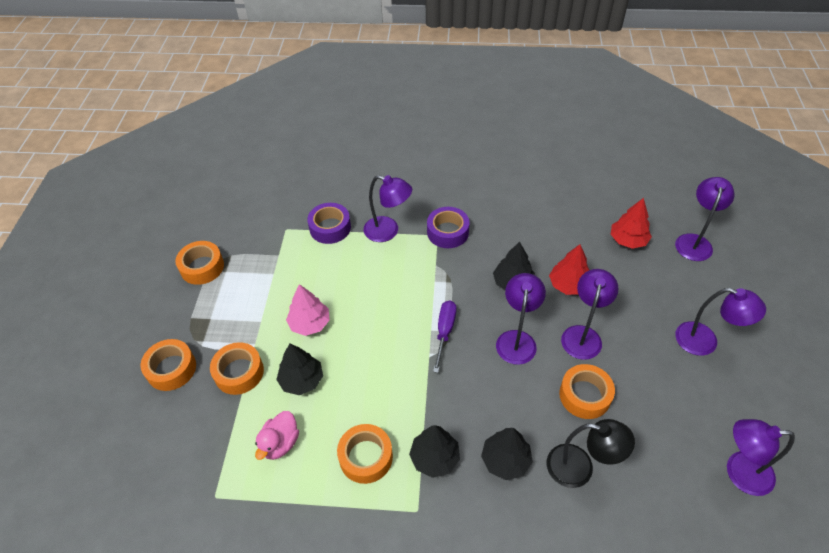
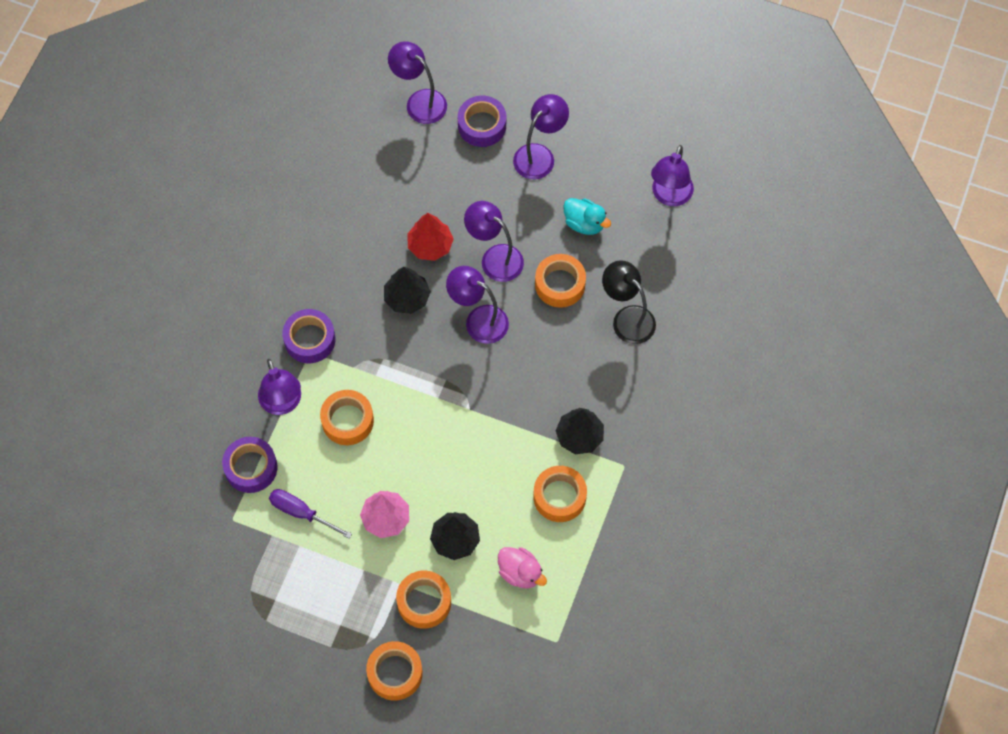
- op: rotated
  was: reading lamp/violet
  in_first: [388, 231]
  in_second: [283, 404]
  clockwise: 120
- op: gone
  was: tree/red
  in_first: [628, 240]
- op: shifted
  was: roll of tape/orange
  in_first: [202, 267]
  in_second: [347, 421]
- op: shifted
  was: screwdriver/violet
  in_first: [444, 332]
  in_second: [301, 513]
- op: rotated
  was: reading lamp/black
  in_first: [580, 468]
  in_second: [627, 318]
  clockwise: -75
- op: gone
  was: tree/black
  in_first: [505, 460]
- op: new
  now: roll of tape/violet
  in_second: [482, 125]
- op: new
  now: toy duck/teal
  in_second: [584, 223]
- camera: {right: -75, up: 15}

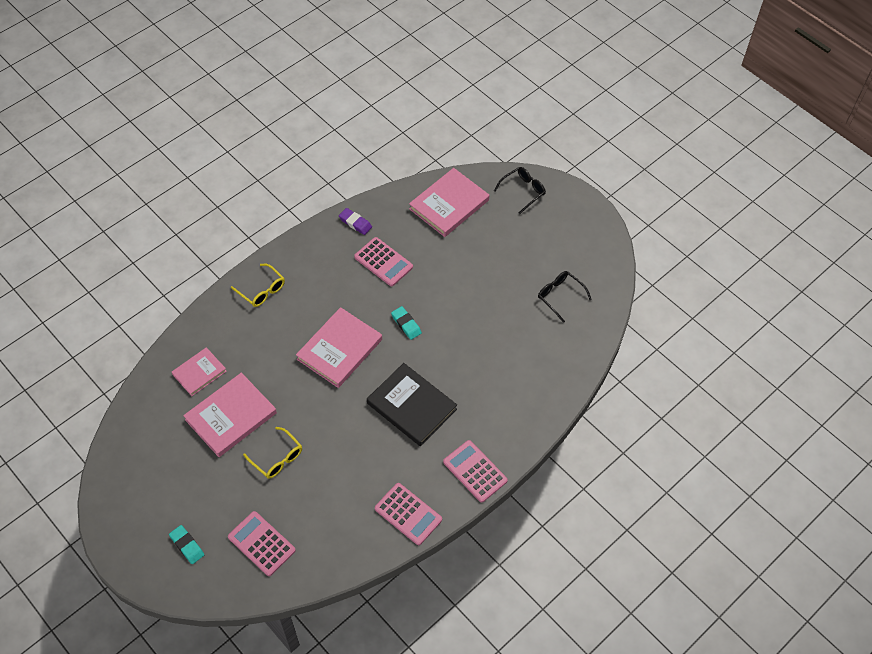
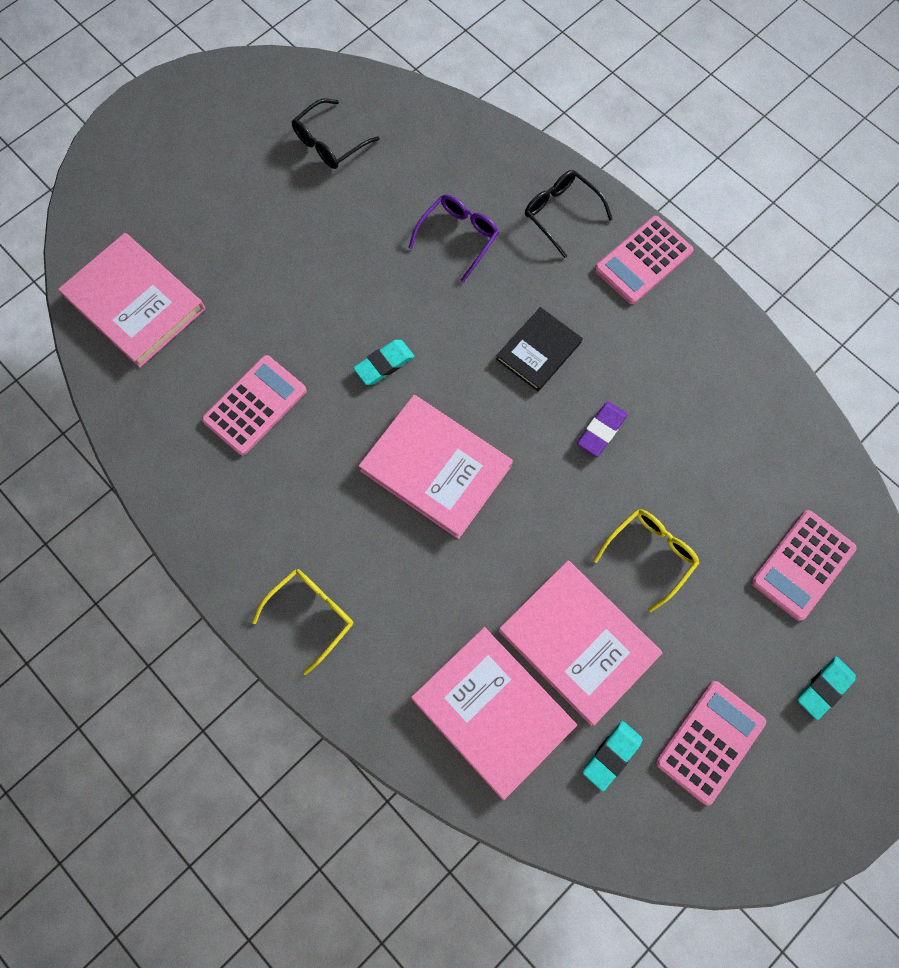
- op: shifted
  was: spectacles/black
  in_first: [523, 191]
  in_second: [561, 213]
- op: shifted
  was: eraser/violet
  in_first: [355, 223]
  in_second: [601, 430]
- op: scaled
  was: hardback/rosy
  in_first: [199, 373]
  in_second: [492, 711]
  ratio: 1.66
- op: scaled
  was: hardback/black
  in_first: [411, 406]
  in_second: [538, 351]
  ratio: 0.6
- op: shifted
  was: pocket calculator/rosy
  in_first: [408, 514]
  in_second: [710, 741]
- op: new
  now: spectacles/violet
  in_second: [458, 237]
- op: new
  now: eraser/teal
  in_second: [611, 755]
- camera: {right: -90, up: 15}

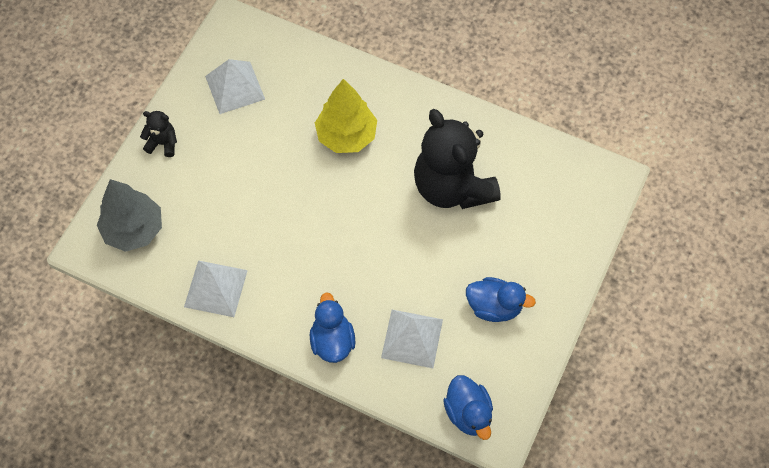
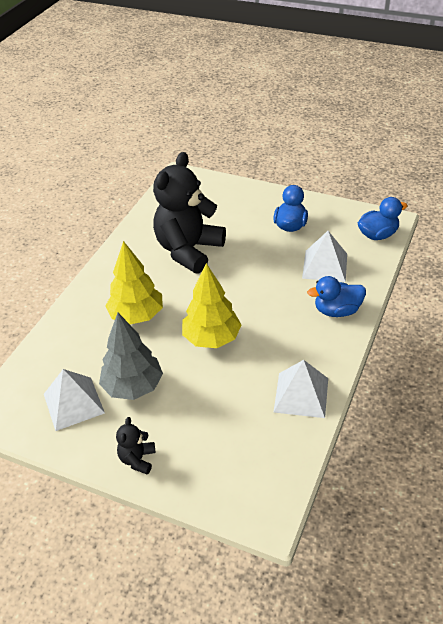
- op: rotated
  was: teddy bear/black
  in_first: [452, 187]
  in_second: [189, 250]
  clockwise: 150
- op: shifted
  was: tree/gray
  in_first: [134, 230]
  in_second: [133, 387]
- op: new
  now: tree/bright yellow
  in_second: [212, 338]
- camera: {right: -90, up: -20}

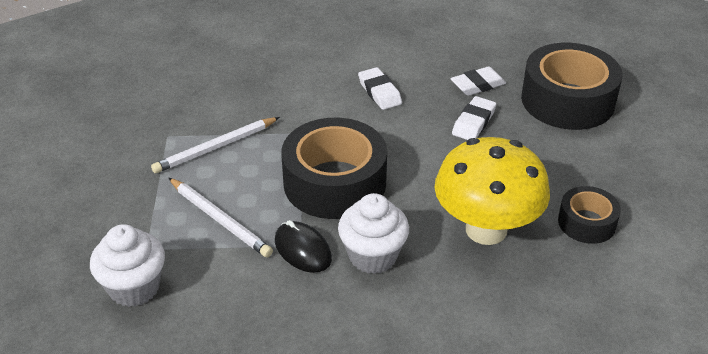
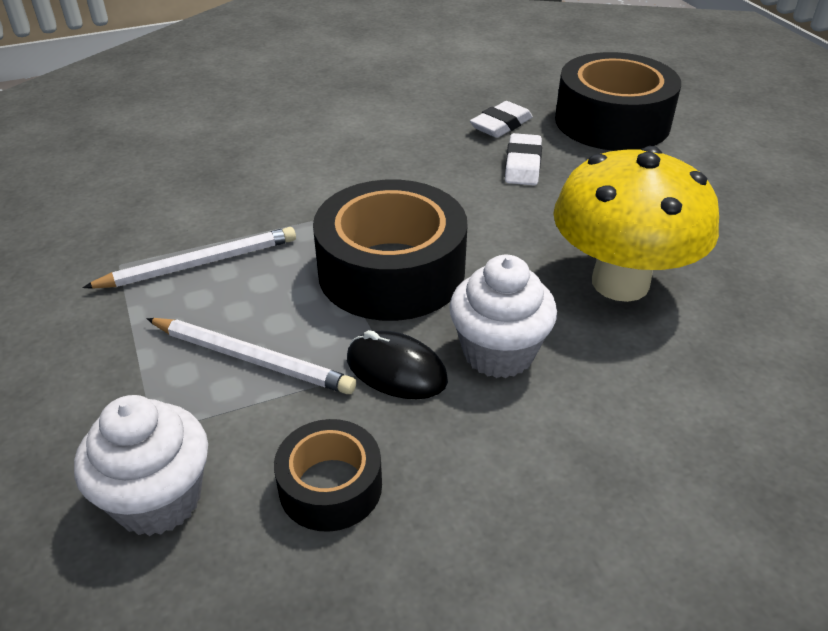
- op: gone
  was: eraser/snow-white
  in_first: [379, 92]
- op: rotated
  was: lead pencil/snow-white
  in_first: [215, 147]
  in_second: [199, 264]
  clockwise: -150
- op: shifted
  was: roll of tape/black
  in_first: [586, 222]
  in_second: [330, 486]
- camera: {right: -20, up: 0}

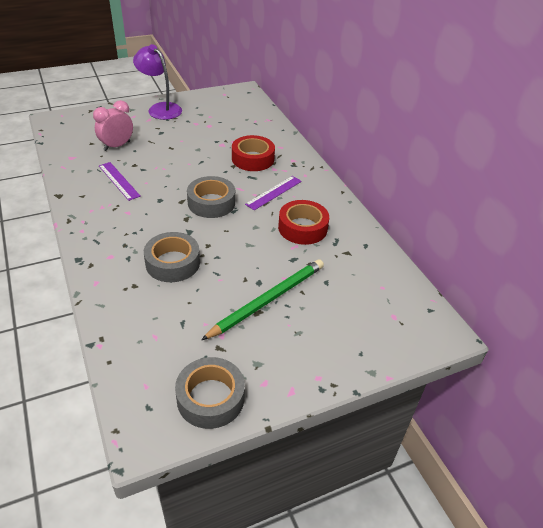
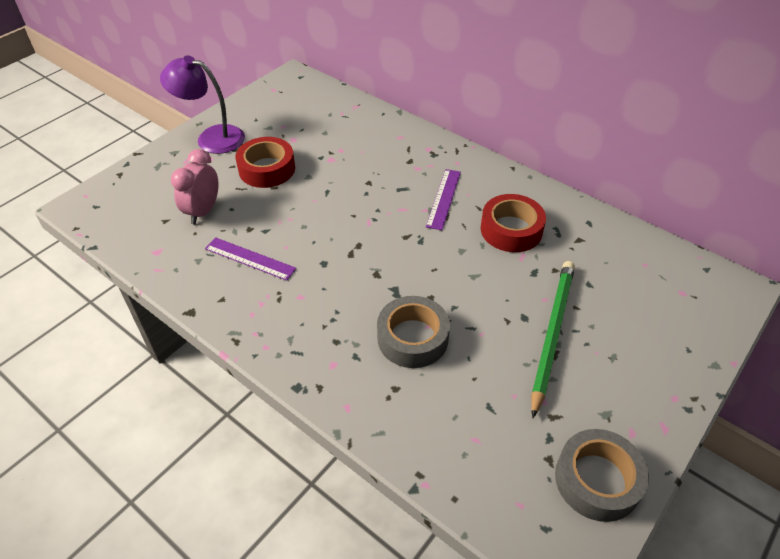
- op: shifted
  was: roll of tape/red
  in_first: [253, 159]
  in_second: [267, 169]
- op: gone
  was: roll of tape/gray
  in_first: [211, 203]
- camera: {right: -25, up: 5}

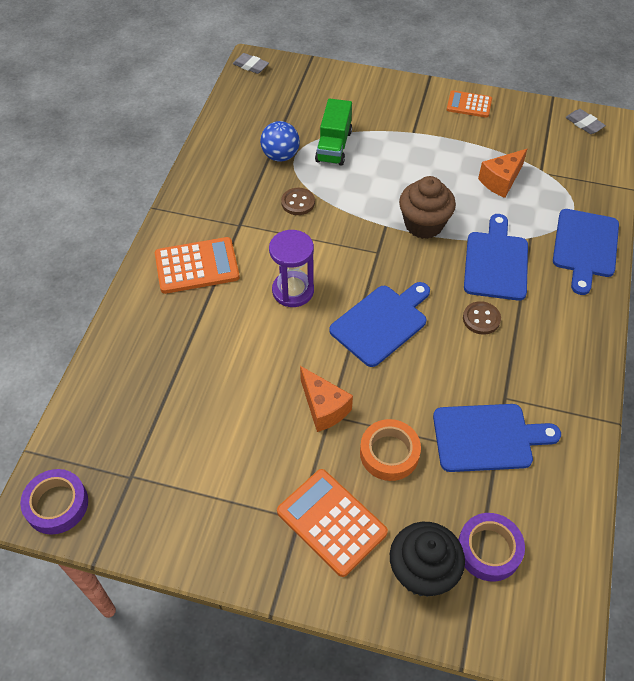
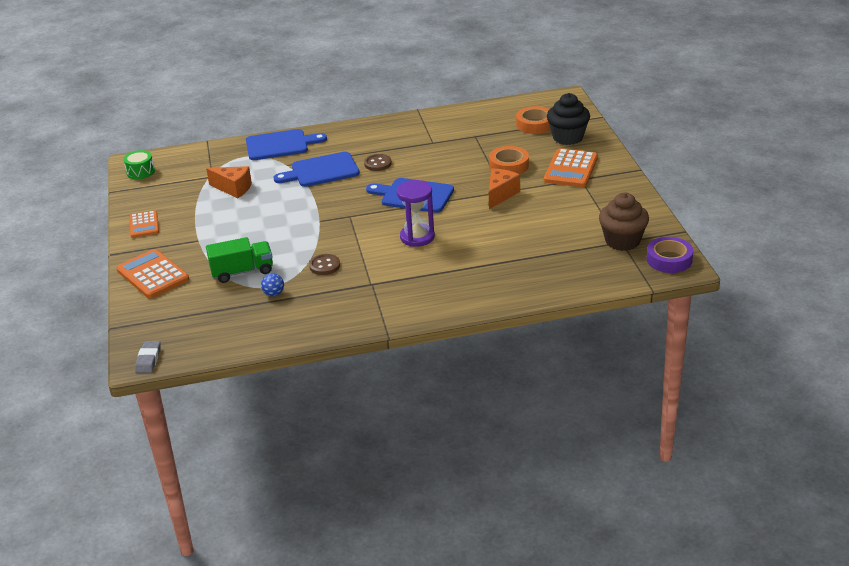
- op: swapped
  was: eraser/gray
  now: drum/emerald
  in_first: [584, 124]
  in_second: [140, 172]
- op: scaled
  was: ball/blue
  in_first: [280, 156]
  in_second: [274, 294]
  ratio: 0.6
- op: shifted
  was: fairy cake/dark brown
  in_first: [423, 224]
  in_second: [622, 241]
- op: shifted
  was: pocket calculator/orange
  in_first: [197, 266]
  in_second: [153, 275]
- op: gone
  was: bread board/blue
  in_first: [487, 438]
- op: repainted
  was: roll of tape/violet
  now: roll of tape/orange
  in_first: [489, 549]
  in_second: [535, 124]
- camera: {right: -115, up: -20}

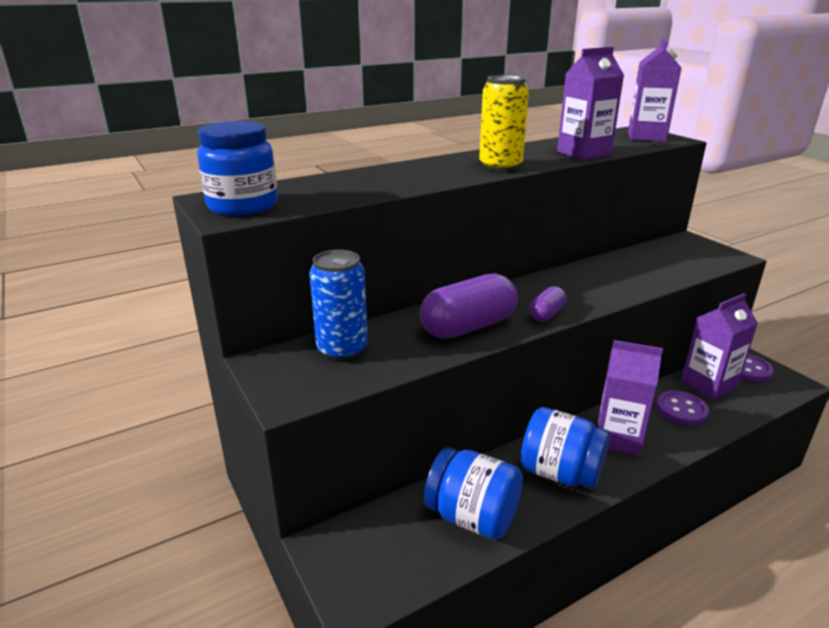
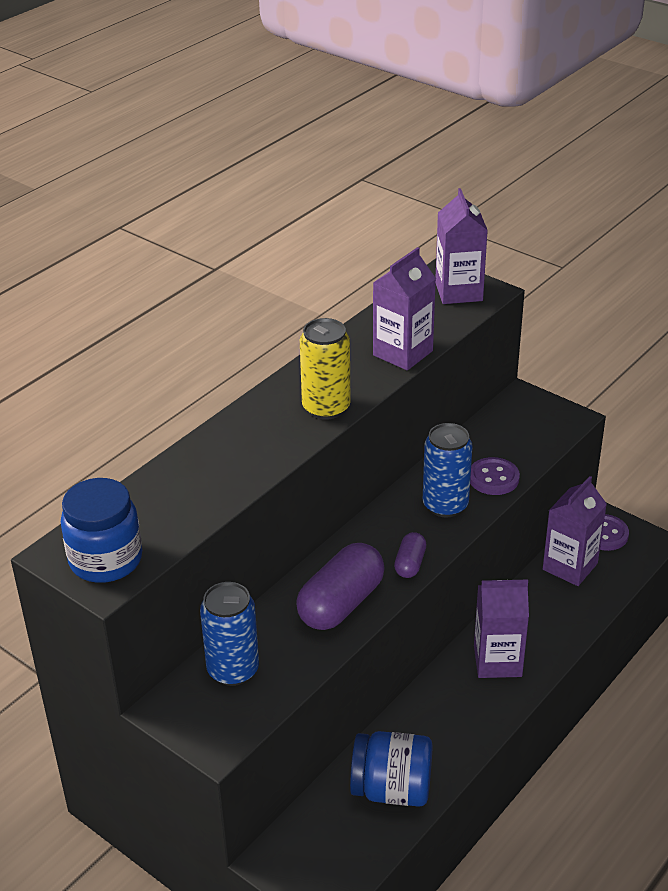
- op: shifted
  was: button/violet
  in_first: [681, 409]
  in_second: [493, 478]
- op: gone
  was: jam jar/blue
  in_first: [560, 473]
- op: new
  now: soda can/blue
  in_second: [445, 505]
- camera: {right: -20, up: 10}

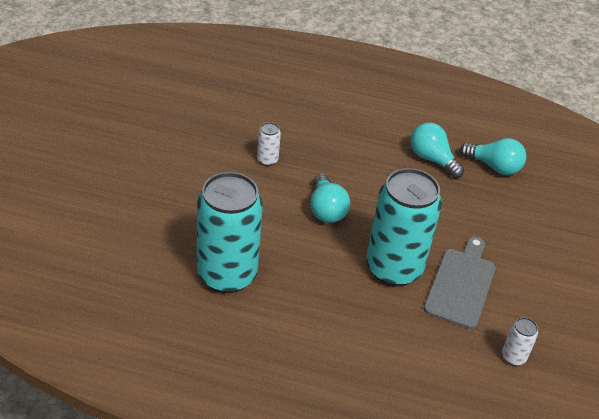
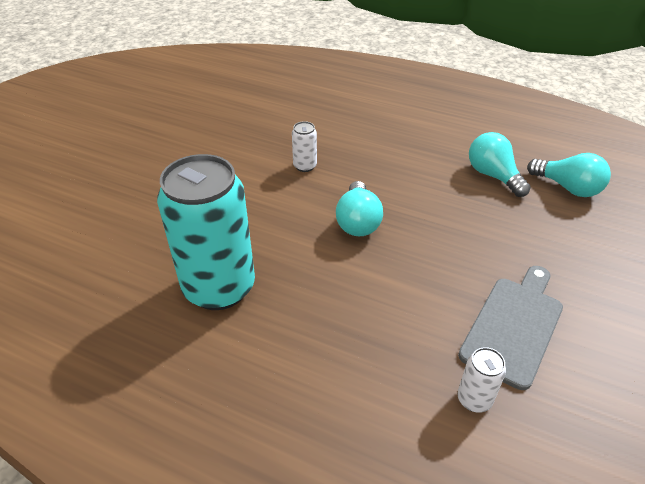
- op: gone
  was: soda can/teal
  in_first: [394, 268]
- op: shifted
  was: soda can/snow-white
  in_first: [513, 357]
  in_second: [474, 399]
- camera: {right: 15, up: 0}

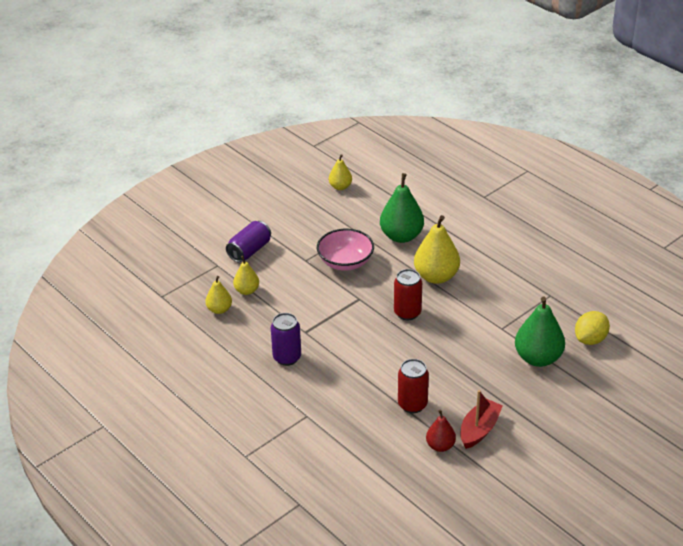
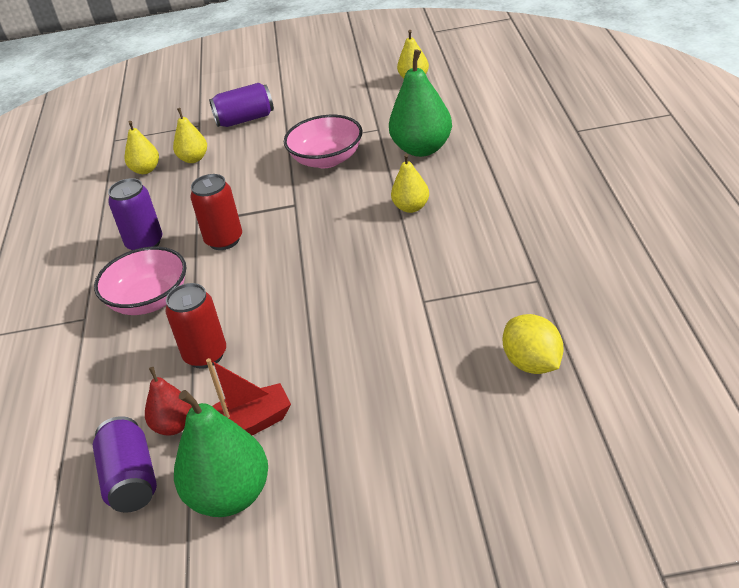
- op: scaled
  was: pear/bright yellow
  in_first: [436, 276]
  in_second: [411, 207]
  ratio: 0.56
- op: shifted
  was: soda can/red
  in_first: [407, 313]
  in_second: [224, 240]
- op: shifted
  was: pear/emerald
  in_first: [538, 358]
  in_second: [230, 496]
- op: rotated
  was: citrus fruit/bright yellow
  in_first: [590, 339]
  in_second: [533, 364]
  clockwise: 75
- op: new
  now: deep dish/rosy
  in_second: [149, 300]
- op: new
  now: soda can/violet
  in_second: [131, 480]
- camera: {right: 40, up: 0}

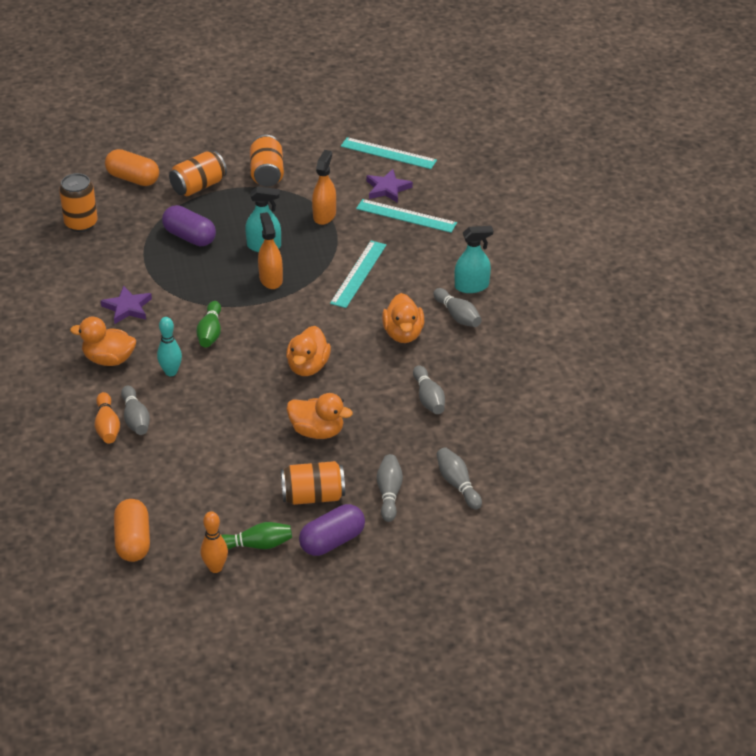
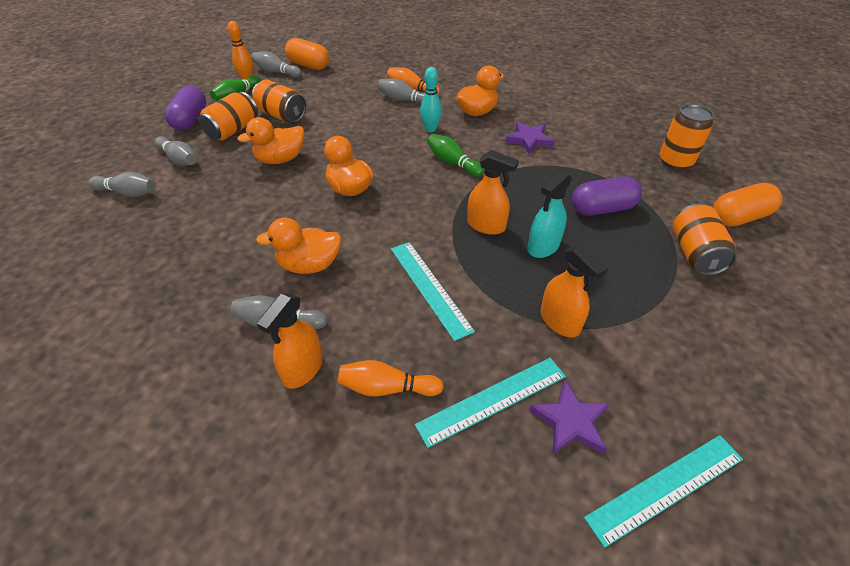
- op: shifted
  was: soda can/orange
  in_first: [267, 173]
  in_second: [282, 115]
- op: repainted
  was: spray cleaner/teal
  now: spray cleaner/orange
  in_first: [471, 286]
  in_second: [302, 369]
- op: rotated
  was: toy duck/orange
  in_first: [403, 334]
  in_second: [309, 265]
  clockwise: -45
- op: shifted
  was: tenpin/gray
  in_first: [428, 398]
  in_second: [276, 72]
- op: new
  now: tenpin/orange
  in_second: [387, 388]
- camera: {right: 130, up: 5}

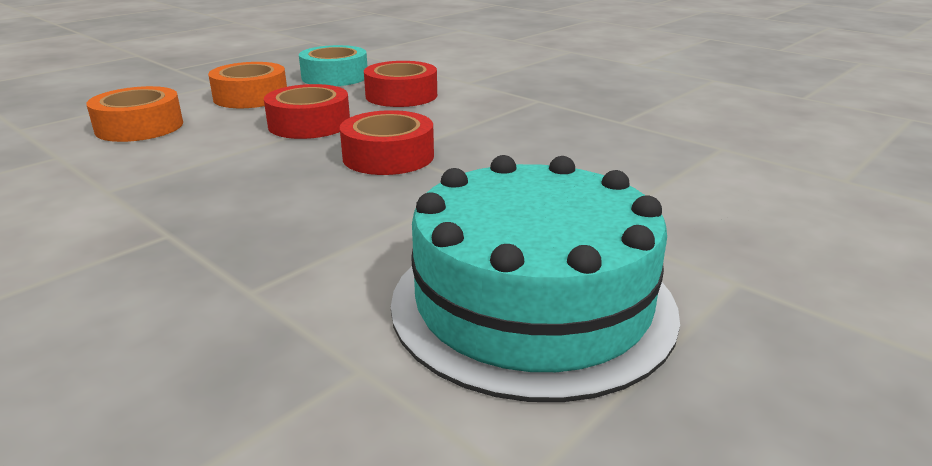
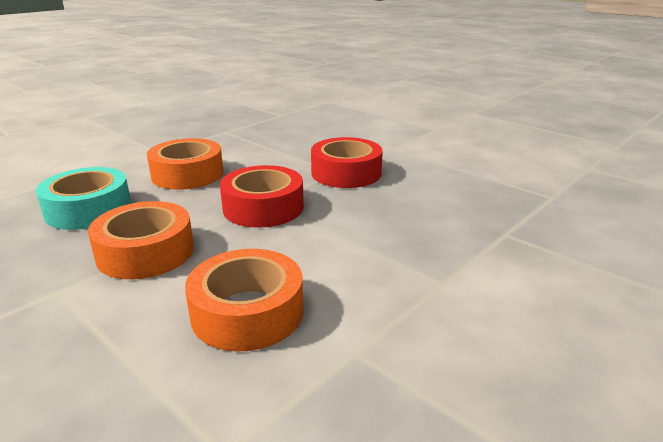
- op: repainted
  was: roll of tape/red
  now: roll of tape/orange
  in_first: [401, 95]
  in_second: [187, 174]
- op: gone
  was: cake/teal
  in_first: [532, 303]
- camera: {right: -90, up: 0}

